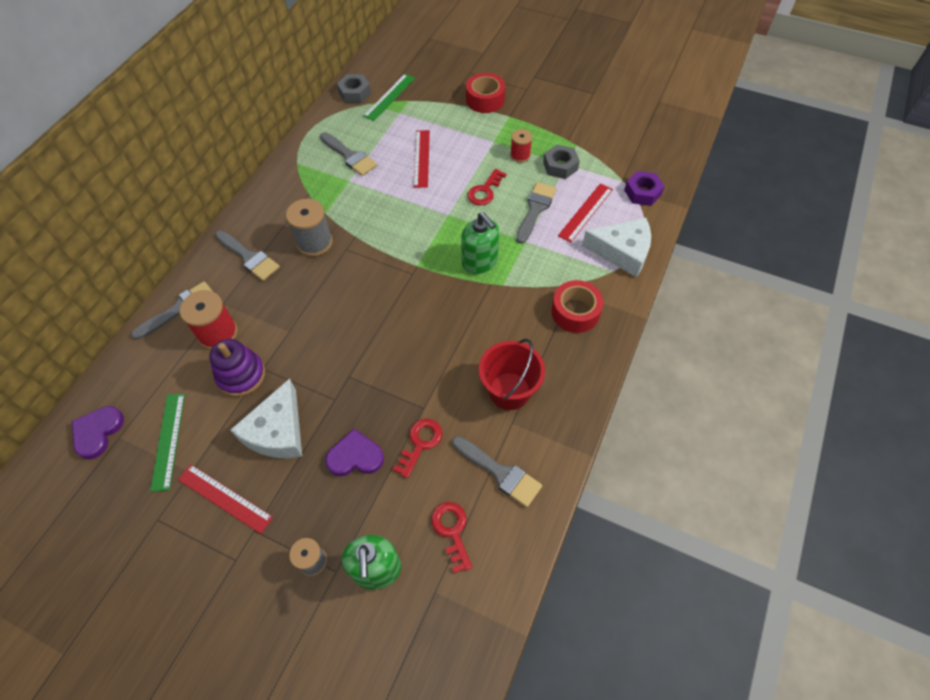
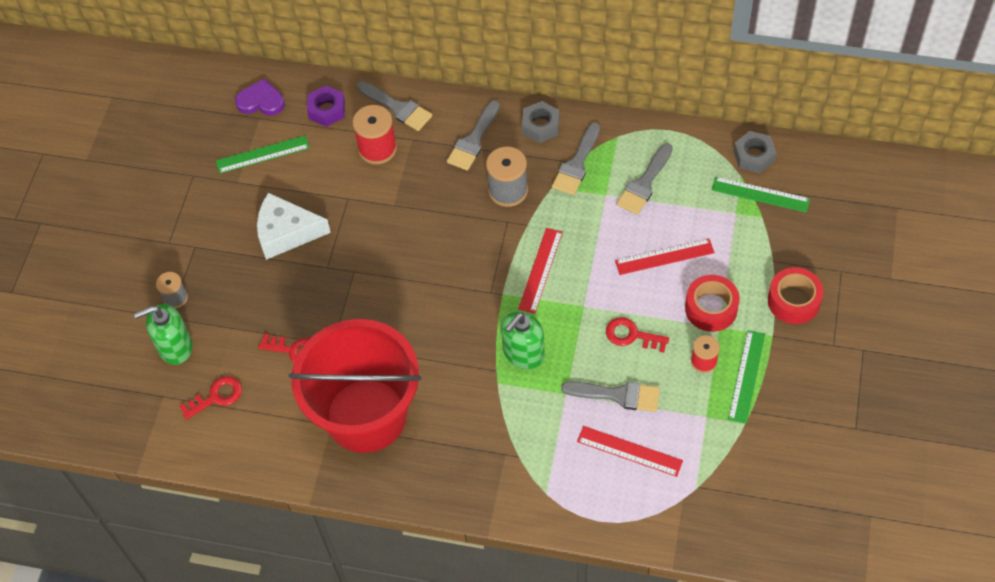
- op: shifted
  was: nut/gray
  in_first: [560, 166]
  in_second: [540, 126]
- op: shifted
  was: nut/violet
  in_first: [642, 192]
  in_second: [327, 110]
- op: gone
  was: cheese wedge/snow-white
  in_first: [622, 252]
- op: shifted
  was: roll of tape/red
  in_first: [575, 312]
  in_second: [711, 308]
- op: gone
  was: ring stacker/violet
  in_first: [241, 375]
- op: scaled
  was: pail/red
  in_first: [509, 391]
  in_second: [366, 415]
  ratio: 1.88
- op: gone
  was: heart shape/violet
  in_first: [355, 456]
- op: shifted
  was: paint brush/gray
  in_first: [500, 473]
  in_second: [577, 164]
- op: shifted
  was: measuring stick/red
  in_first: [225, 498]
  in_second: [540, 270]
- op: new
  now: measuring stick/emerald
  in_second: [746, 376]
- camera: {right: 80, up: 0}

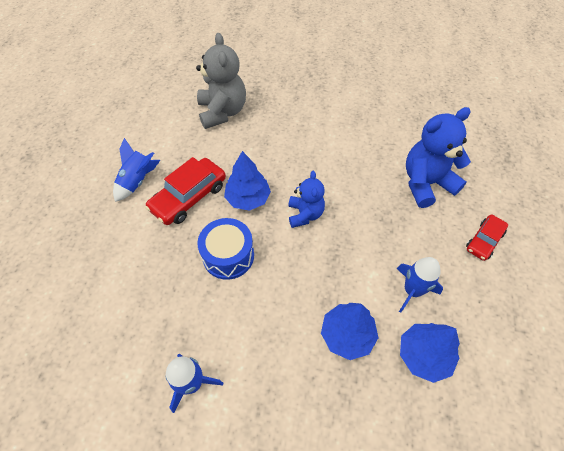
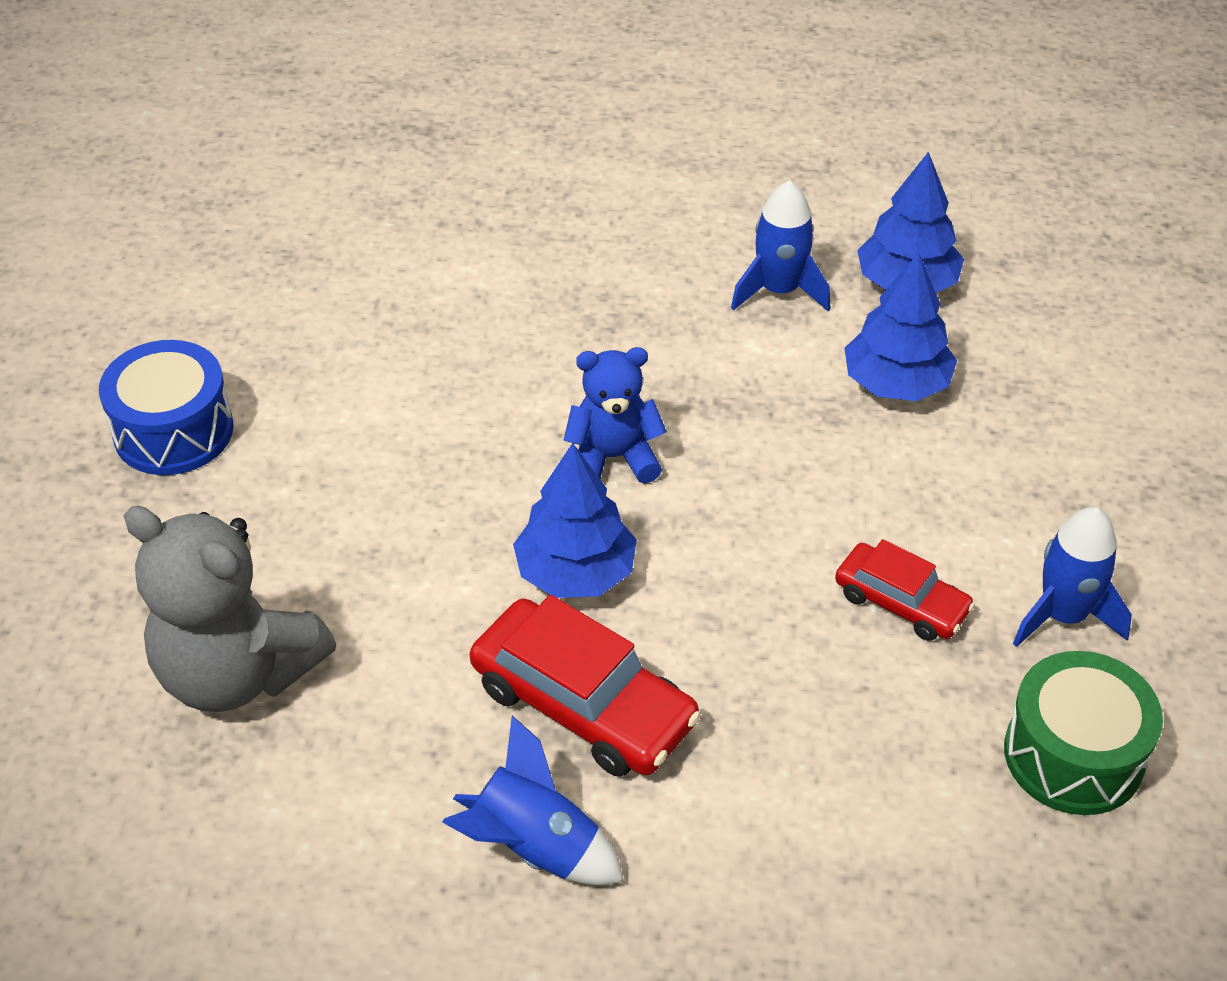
- op: rotated
  was: teddy bear/gray
  in_first: [222, 112]
  in_second: [237, 672]
  clockwise: -135
- op: gone
  was: teddy bear/blue
  in_first: [426, 183]
- op: shifted
  was: toy car/red
  in_first: [484, 240]
  in_second: [901, 602]
- op: shifted
  was: drum/blue
  in_first: [228, 256]
  in_second: [174, 431]
- op: new
  now: drum/emerald
  in_second: [1073, 755]
- camera: {right: -95, up: -10}

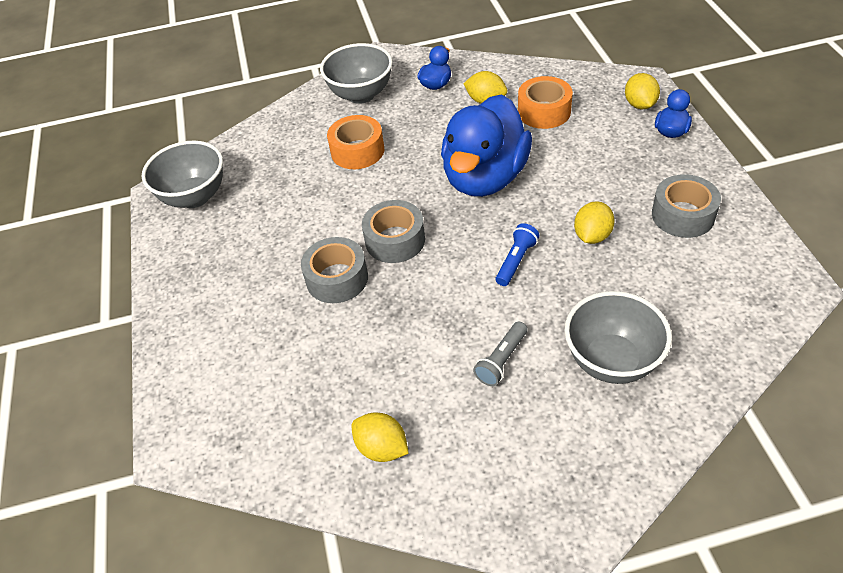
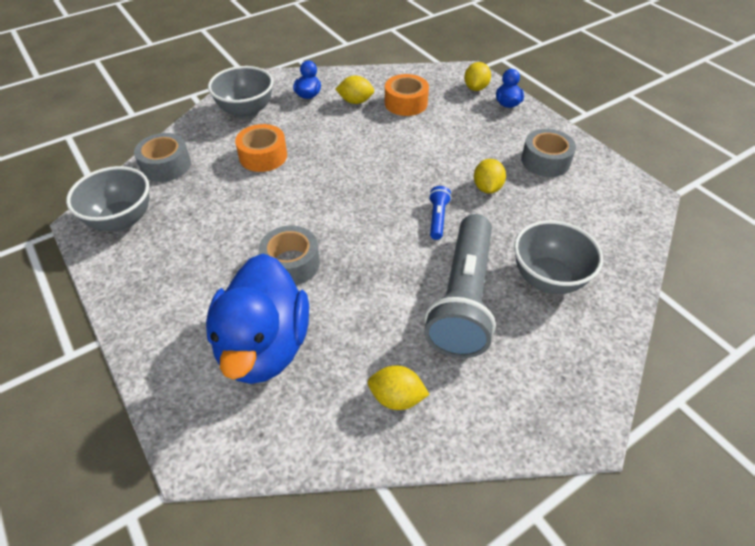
- op: rotated
  was: citrus fruit/bright yellow
  in_first: [640, 105]
  in_second: [475, 88]
  clockwise: 45
- op: shifted
  was: toy duck/blue
  in_first: [485, 177]
  in_second: [264, 346]
- op: shifted
  was: roll of tape/gray
  in_first: [395, 240]
  in_second: [166, 165]
- op: scaled
  was: torch/gray
  in_first: [501, 360]
  in_second: [463, 298]
  ratio: 2.47
- camera: {right: -25, up: 0}

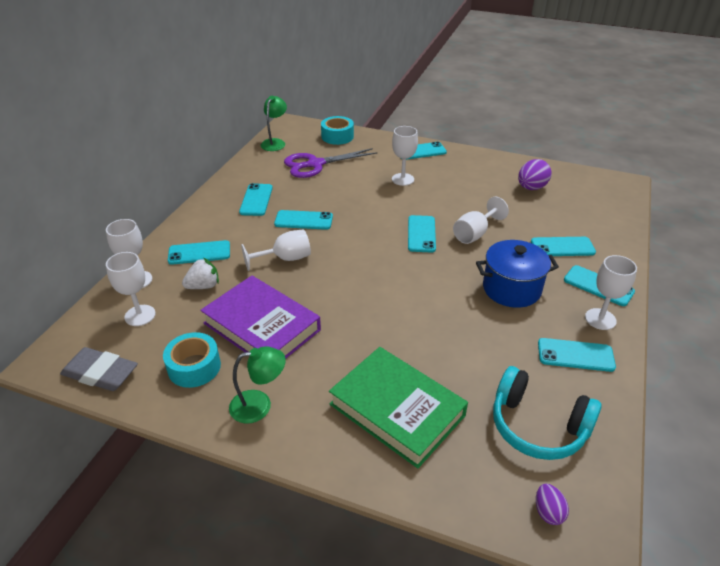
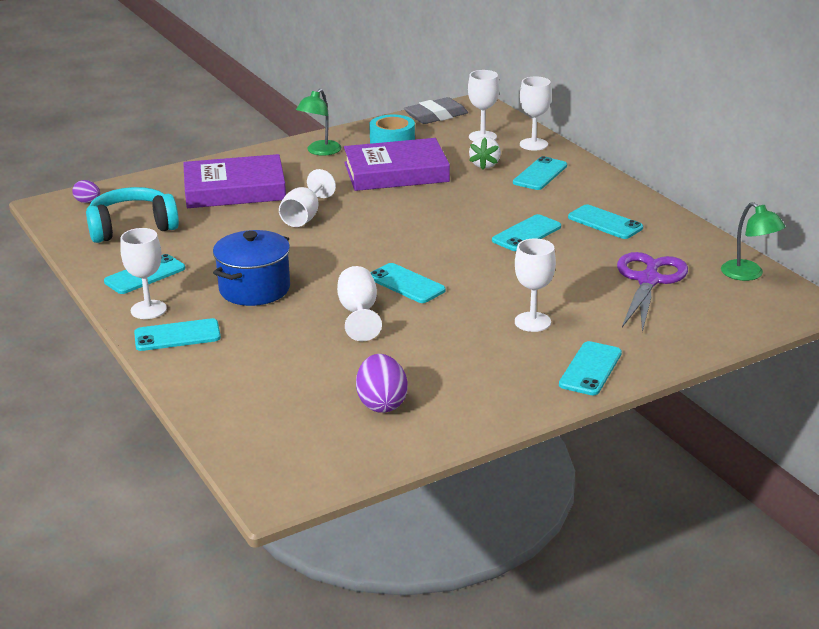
- op: gone
  was: roll of tape/teal
  in_first: [337, 136]
- op: shifted
  was: wine glass/snow-white
  in_first: [285, 259]
  in_second: [304, 216]
- op: gone
  was: phone/teal
  in_first: [562, 247]
- op: repainted
  was: hardback/emerald
  now: hardback/violet
  in_first: [397, 410]
  in_second: [234, 189]
- camera: {right: 130, up: -10}

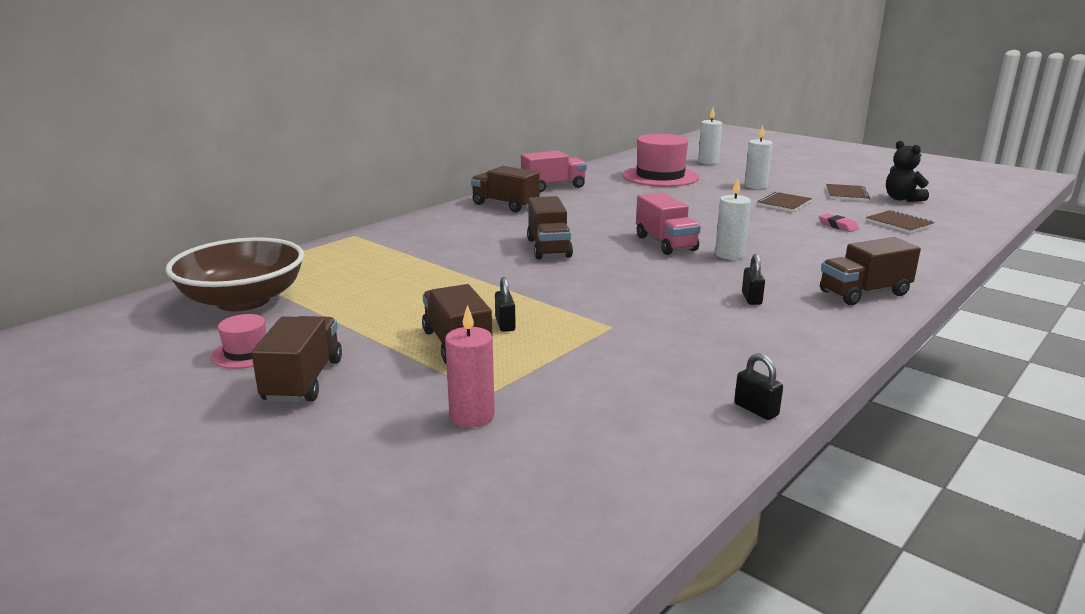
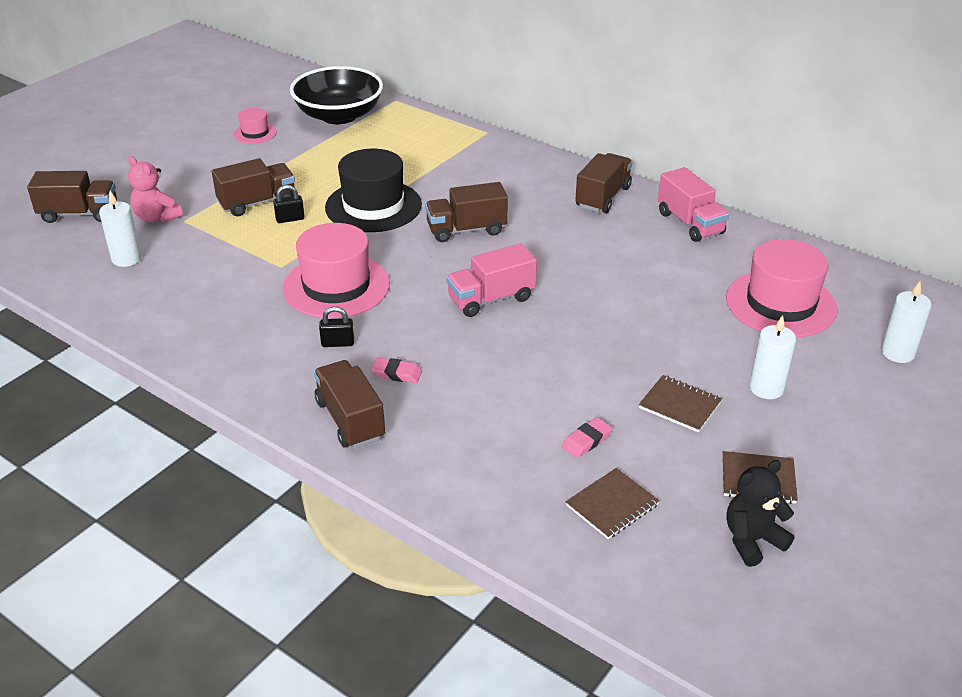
- op: shifted
  was: candle/snow-white
  in_first: [729, 255]
  in_second: [126, 259]
- op: repainted
  was: deep dish/dark brown
  now: deep dish/black
  in_first: [243, 301]
  in_second: [339, 115]
- op: swapped
  was: candle/rosy
  now: teddy bear/rosy
  in_first: [472, 416]
  in_second: [157, 217]
- op: shifted
  was: toy truck/dark brown
  in_first: [303, 380]
  in_second: [79, 214]
- op: gone
  was: lock/black
  in_first: [756, 410]
- op: new
  now: tall hat/black
  in_second: [373, 206]
- op: new
  now: tall hat/rosy
  in_second: [336, 286]
- op: new
  now: eraser/rosy
  in_second: [396, 373]
- camera: {right: 85, up: 15}

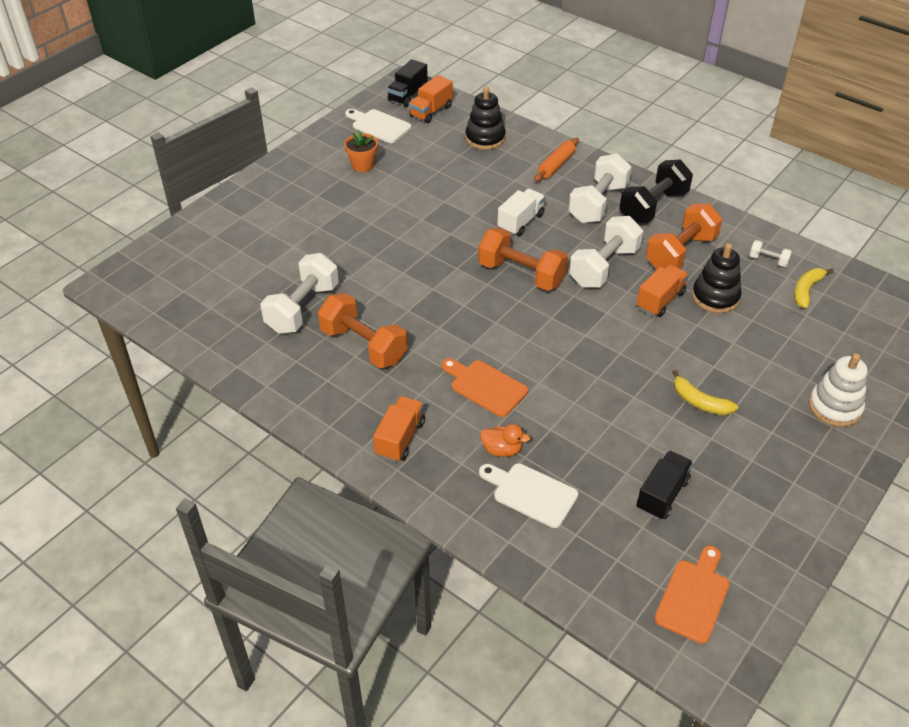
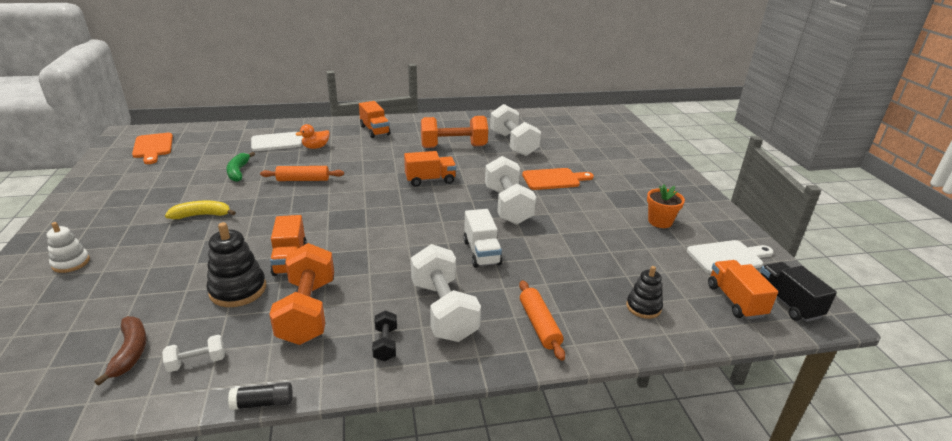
- op: scaled
  was: ring stacker/black
  in_first: [485, 138]
  in_second: [643, 307]
  ratio: 0.64
- op: scaled
  was: dumbbell/black
  in_first: [653, 207]
  in_second: [385, 344]
  ratio: 0.46
- op: shifted
  was: dumbbell/snow-white
  in_first: [604, 267]
  in_second: [508, 206]
- op: gone
  was: dumbbell/orange
  in_first: [521, 274]
- op: repainted
  was: banana/bright yellow
  now: banana/dark brown
  in_first: [806, 290]
  in_second: [130, 352]
- op: scaled
  was: ring stacker/snow-white
  in_first: [834, 407]
  in_second: [71, 263]
  ratio: 0.64
- op: shifted
  was: bread board/orange
  in_first: [485, 386]
  in_second: [554, 179]
- op: gone
  was: toy truck/black
  in_first: [662, 495]
- op: new
  now: toy truck/orange
  in_second: [430, 180]
- op: new
  now: banana/emerald
  in_second: [238, 172]
- op: new
  now: rolling pin/orange
  in_second: [303, 180]
- op: new
  now: glue/black
  in_second: [263, 403]
- camera: {right: 130, up: -15}

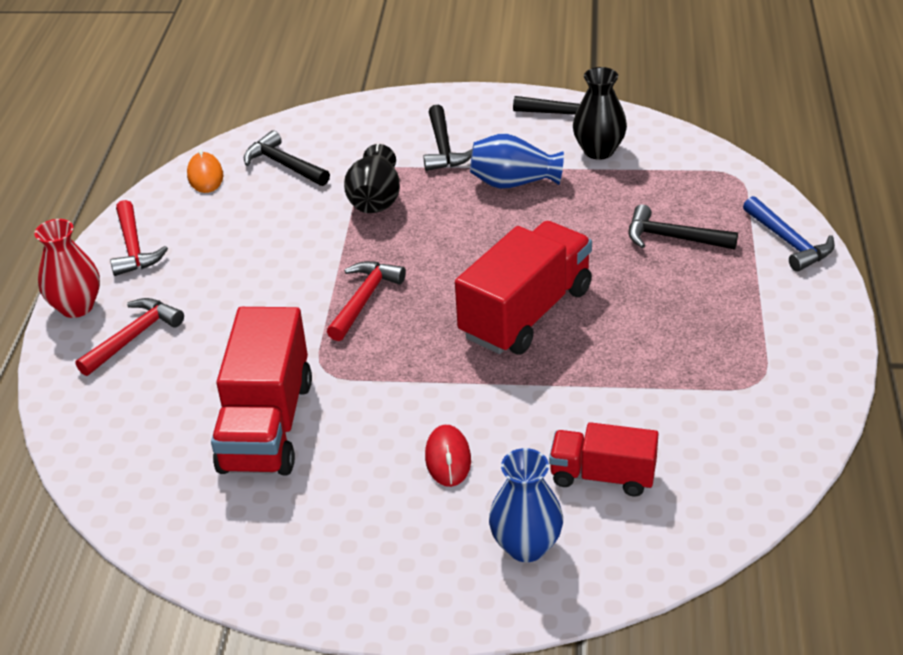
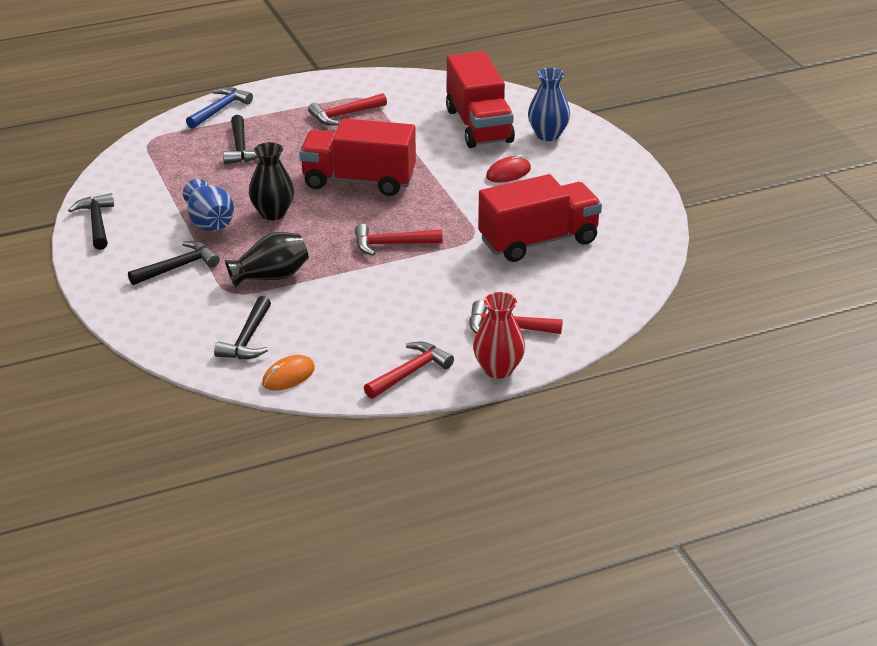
- op: shifted
  was: tall vase/black
  in_first: [599, 151]
  in_second: [273, 213]
- op: scaled
  was: toy truck/red
  in_first: [602, 476]
  in_second: [478, 126]
  ratio: 1.69
- op: new
  now: claw hammer/red
  in_second: [344, 115]
- camera: {right: -120, up: -5}

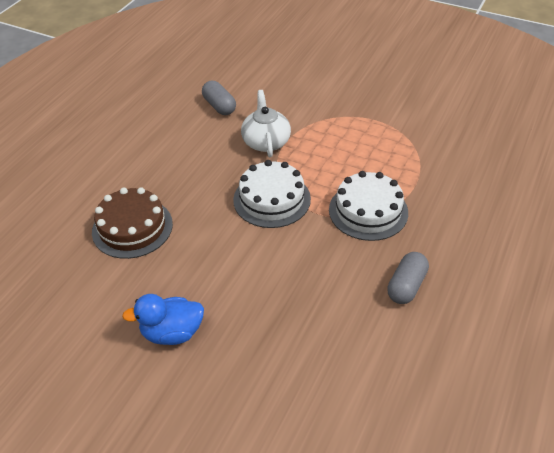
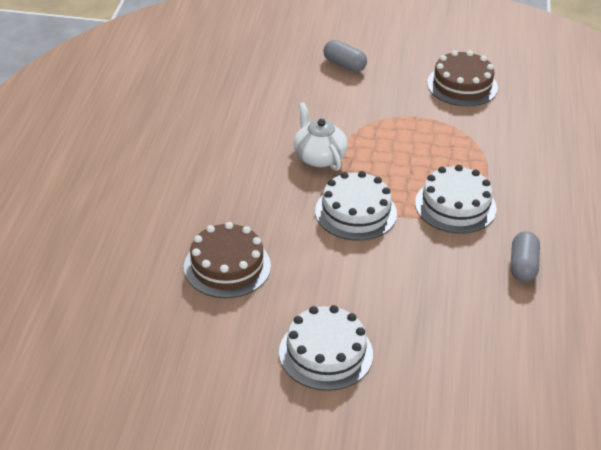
- op: shifted
  was: pill shape/gray
  in_first: [219, 106]
  in_second: [344, 65]
- op: swapped
  was: toy duck/blue
  now: cake/snow-white
  in_first: [172, 333]
  in_second: [326, 353]
- op: new
  now: cake/dark brown
  in_second: [462, 85]
- camera: {right: -20, up: -5}

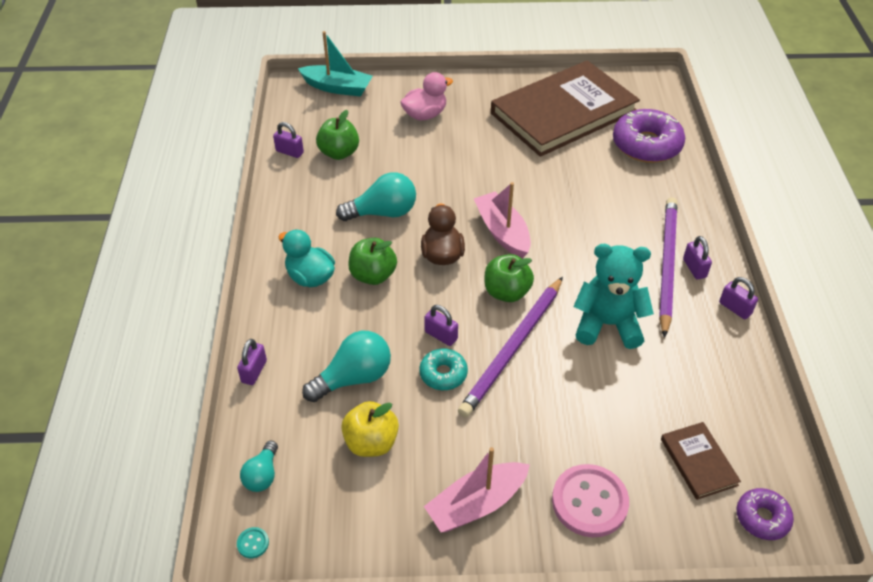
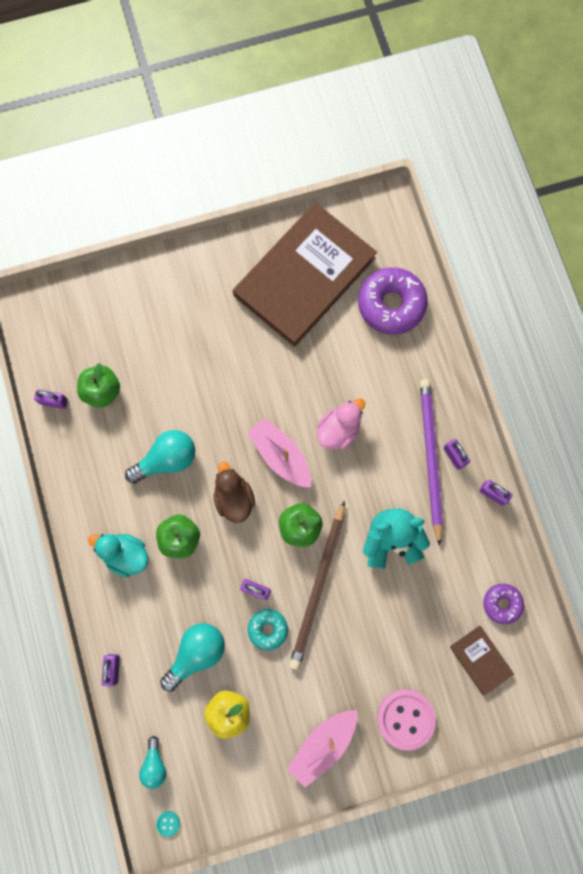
- op: gone
  was: boat/teal
  in_first: [337, 87]
- op: shifted
  was: toy duck/rosy
  in_first: [425, 115]
  in_second: [338, 430]
- op: repainted
  was: lead pencil/violet
  now: lead pencil/dark brown
  in_first: [512, 348]
  in_second: [318, 587]
- op: shifted
  was: doughnut/violet
  in_first: [762, 518]
  in_second: [502, 603]
- camera: {right: -15, up: 30}

